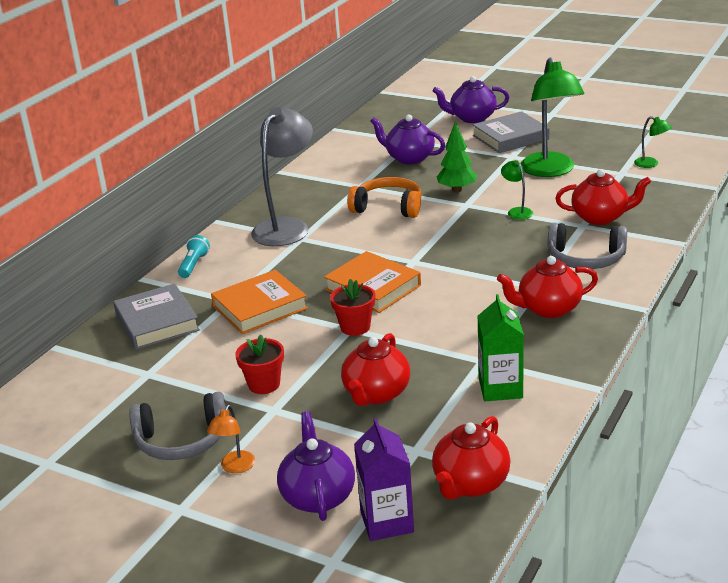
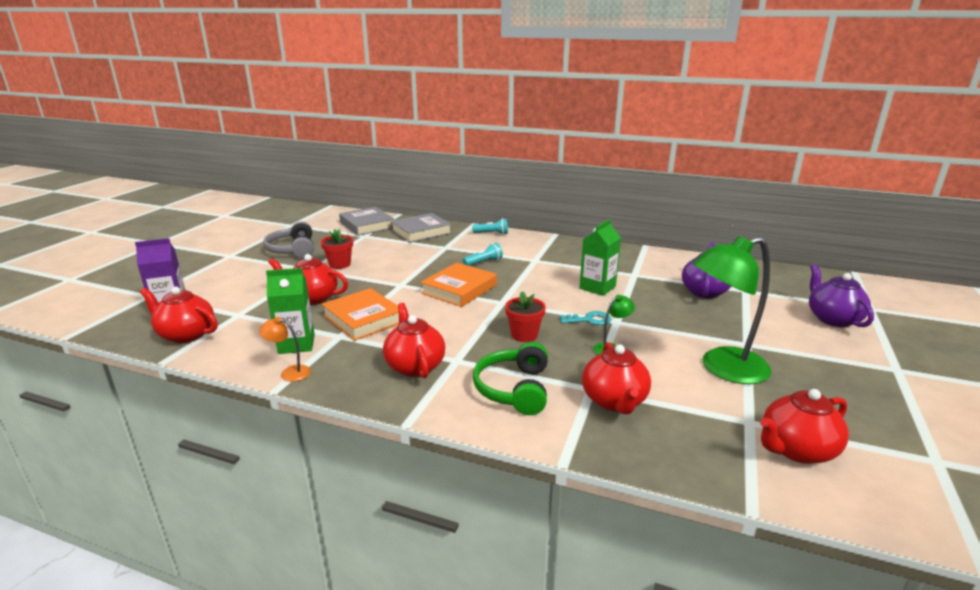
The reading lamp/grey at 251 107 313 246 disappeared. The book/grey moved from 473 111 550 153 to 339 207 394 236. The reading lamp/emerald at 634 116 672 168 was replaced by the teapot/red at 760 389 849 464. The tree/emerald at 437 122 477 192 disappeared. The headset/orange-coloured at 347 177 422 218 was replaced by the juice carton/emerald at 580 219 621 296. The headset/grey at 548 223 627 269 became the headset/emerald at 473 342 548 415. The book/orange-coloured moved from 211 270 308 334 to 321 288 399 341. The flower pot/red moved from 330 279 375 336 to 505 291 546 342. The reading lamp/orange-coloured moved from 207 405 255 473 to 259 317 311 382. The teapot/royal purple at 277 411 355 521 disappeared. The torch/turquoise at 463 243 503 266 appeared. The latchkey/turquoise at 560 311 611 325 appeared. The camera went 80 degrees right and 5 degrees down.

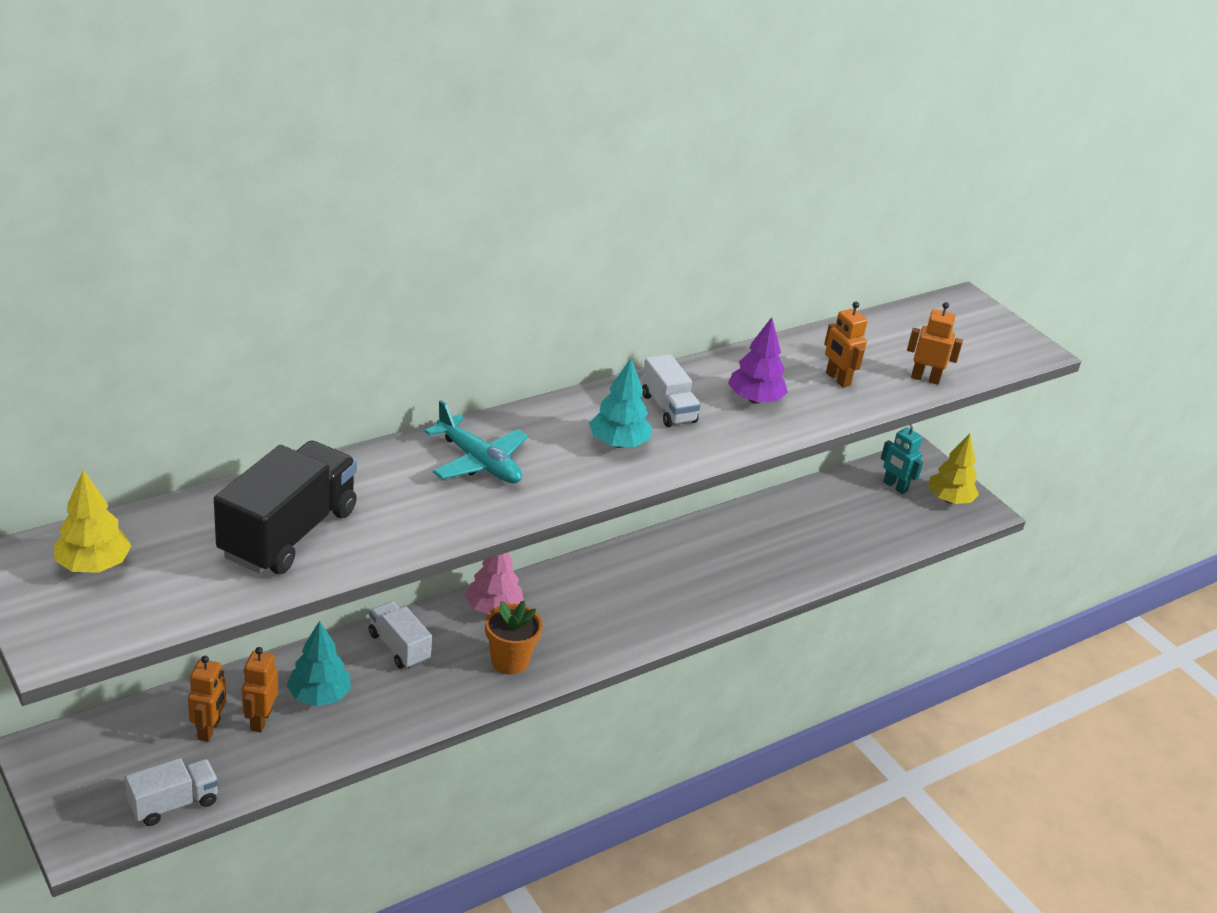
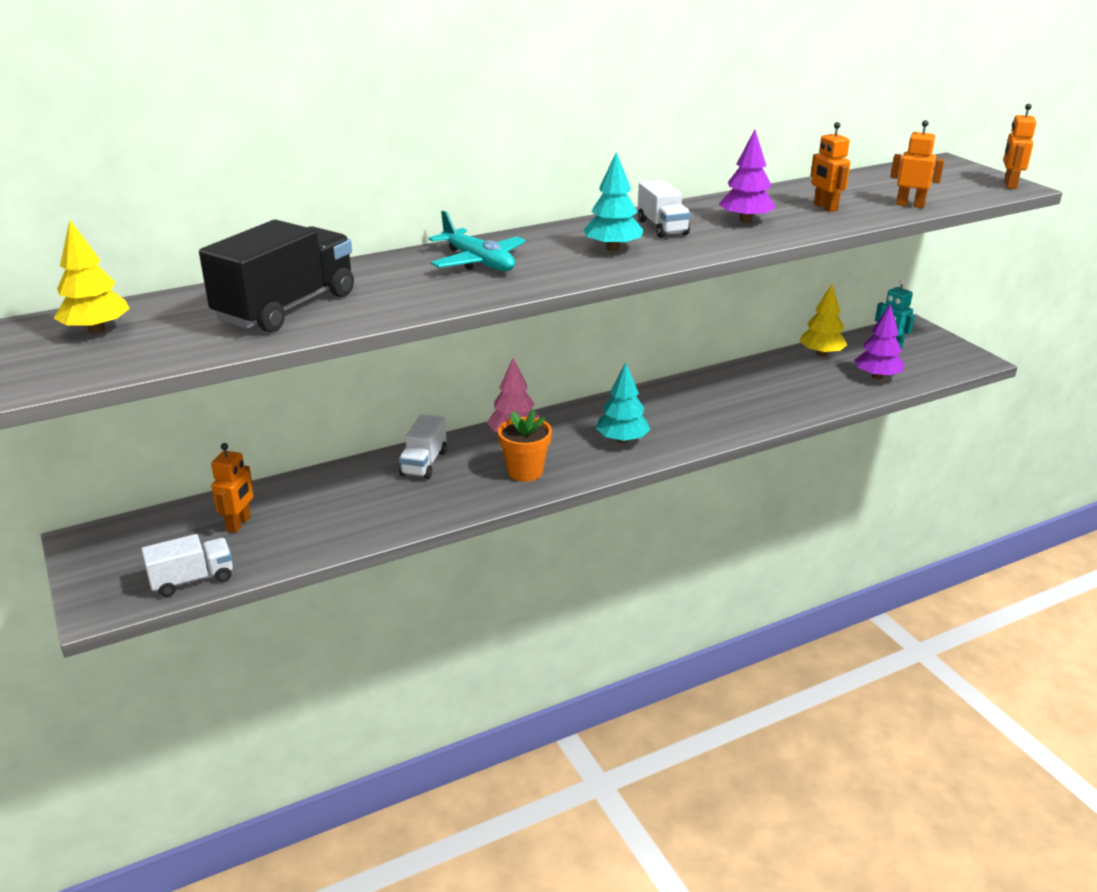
The tree/yellow moved from 928 434 979 504 to 799 284 847 356. The lorry/pure white at 369 601 432 669 turned 135 degrees counterclockwise. The tree/turquoise moved from 287 621 351 706 to 596 362 650 443. The robot/orange-coloured moved from 242 647 278 733 to 1003 104 1036 189. The tree/royal purple at 854 304 904 379 appeared. The camera went 10 degrees right and 5 degrees down.

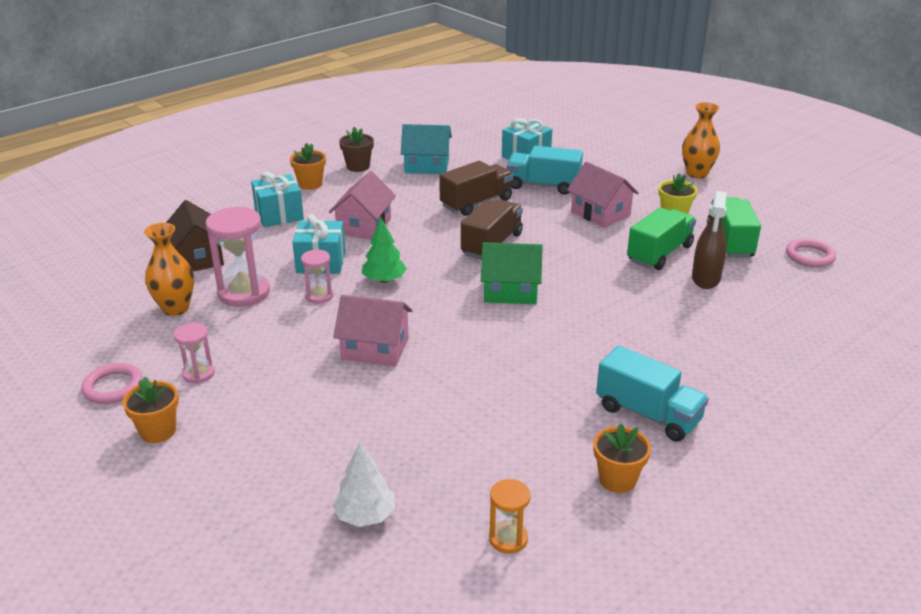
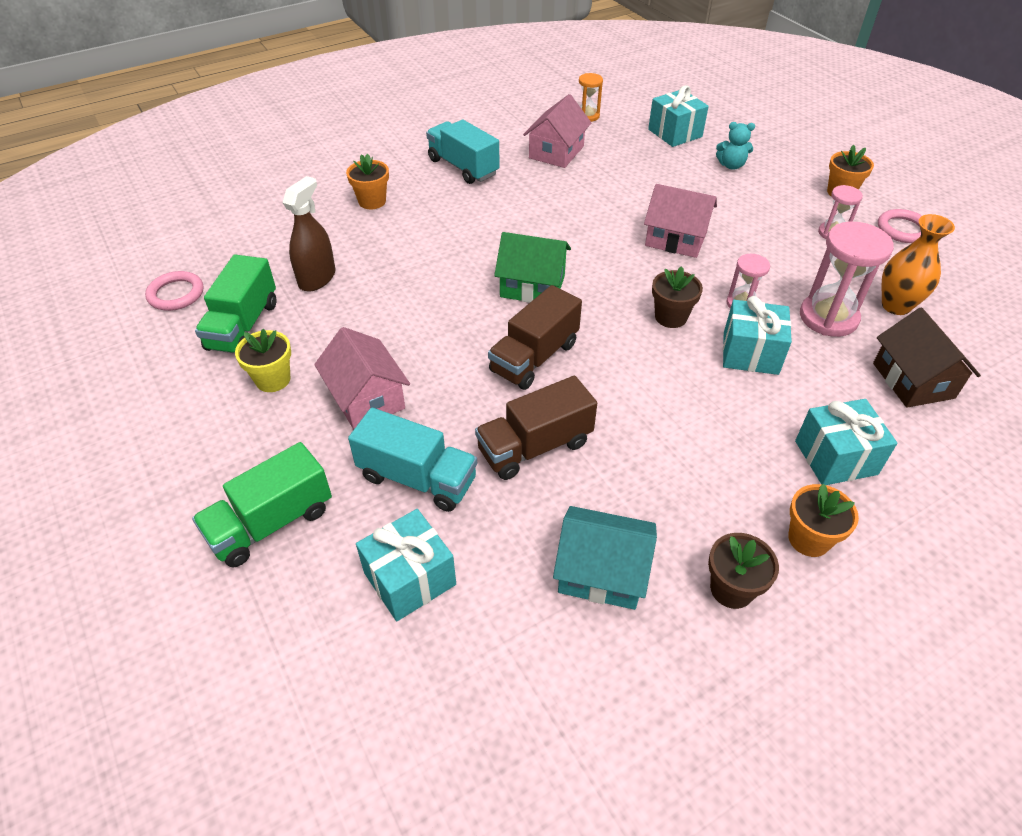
The vase/orange-coloured at 682 102 720 178 disappeared. The toy house/rosy moved from 329 171 396 240 to 523 94 591 168. The lorry/emerald moved from 627 208 696 270 to 192 442 332 568. The tree/emerald at 362 218 407 283 was replaced by the flower pot/dark brown at 652 266 703 328. The flower pot/orange-coloured moved from 593 423 651 493 to 346 154 389 209. The tree/pure white at 333 442 395 527 was replaced by the gift/turquoise at 648 85 709 147. The teddy bear/turquoise at 716 122 755 170 appeared. The camera went 170 degrees left and 15 degrees up.

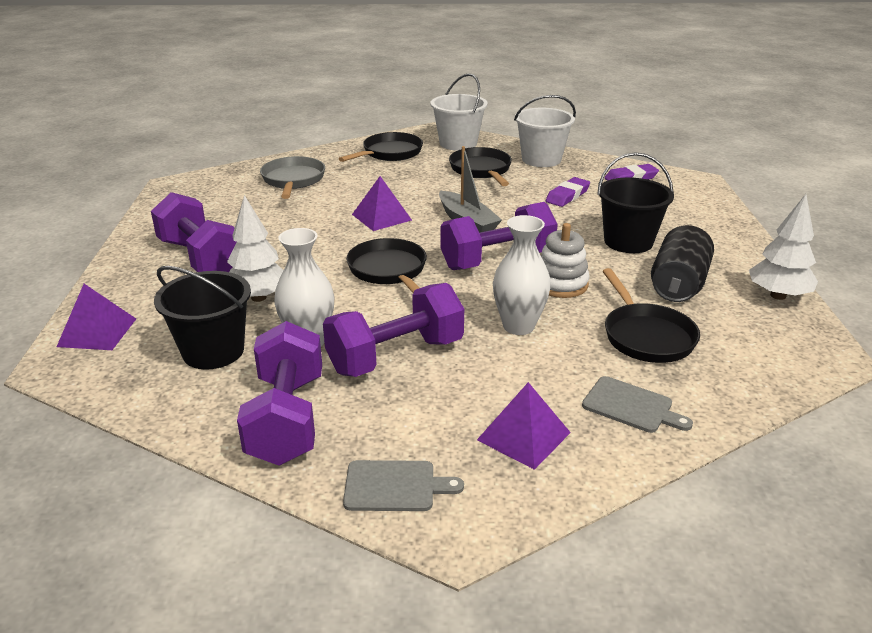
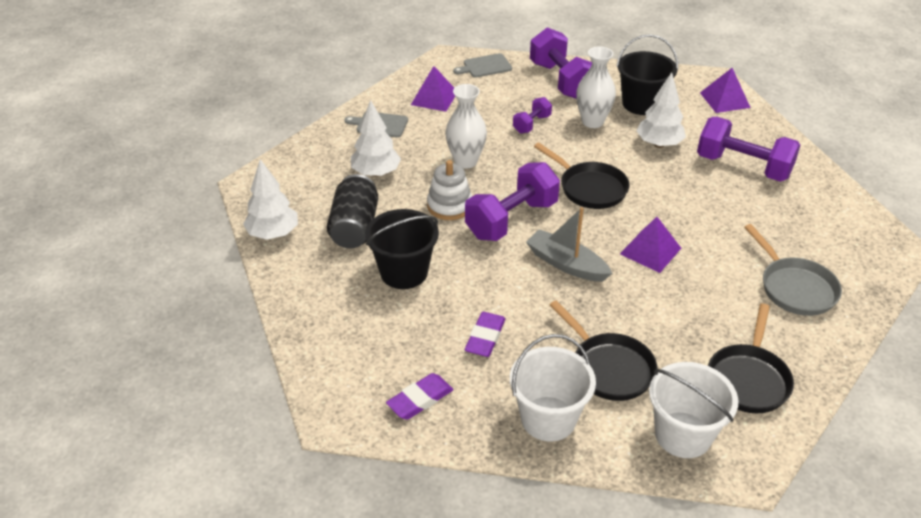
The skillet/ebony at 602 268 700 363 was replaced by the tree/pure white at 351 100 401 177. The dumbbell/royal purple at 323 283 464 377 changed to 0.51 times the size. The camera went 160 degrees right and 10 degrees up.

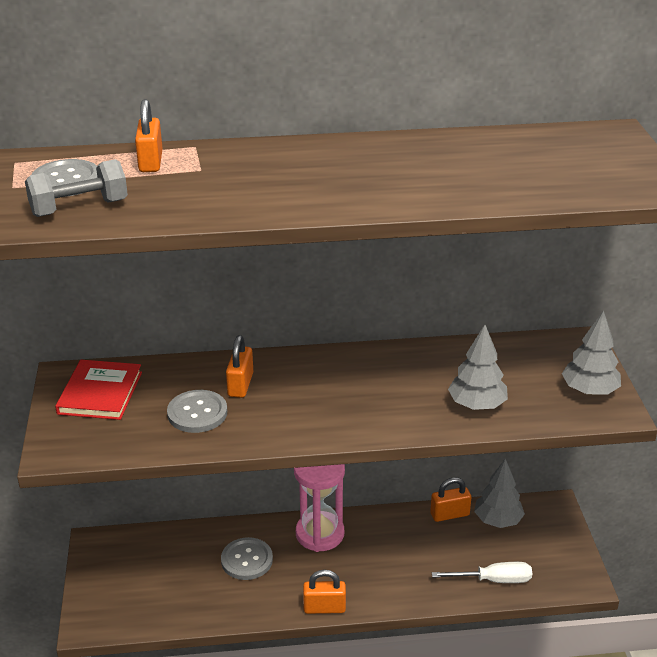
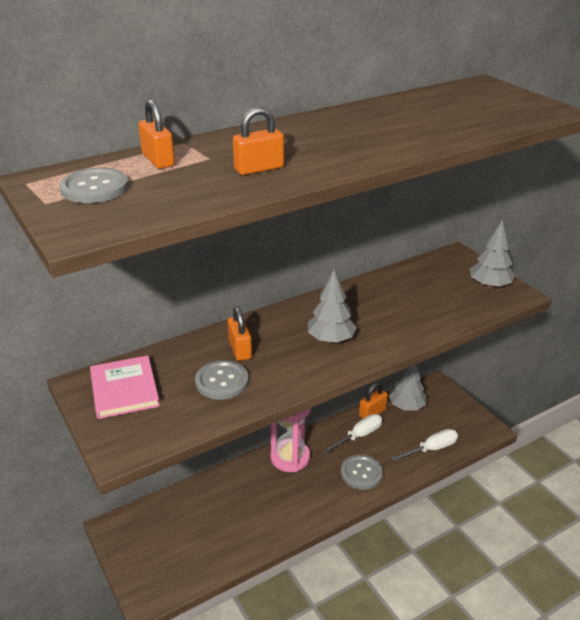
The dumbbell/grey at 25 159 128 217 disappeared. The tree/grey moved from 448 325 508 410 to 308 270 357 343. The book/red at 55 360 142 420 became the book/rosy at 90 355 160 419. The shirt button/grey moved from 221 537 273 580 to 341 455 383 490. The lock/orange-coloured moved from 303 570 346 614 to 233 107 284 175. The flat screwdriver/pure white at 323 414 382 454 appeared. The camera went 25 degrees left and 0 degrees up.

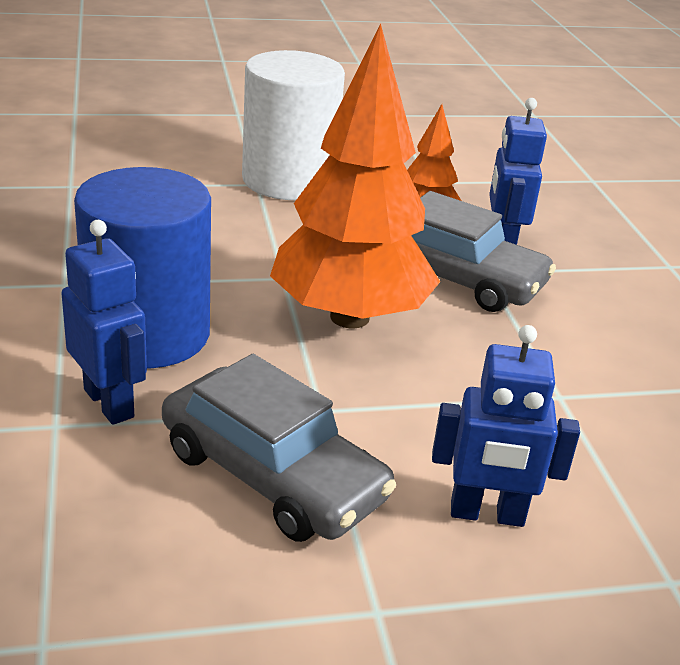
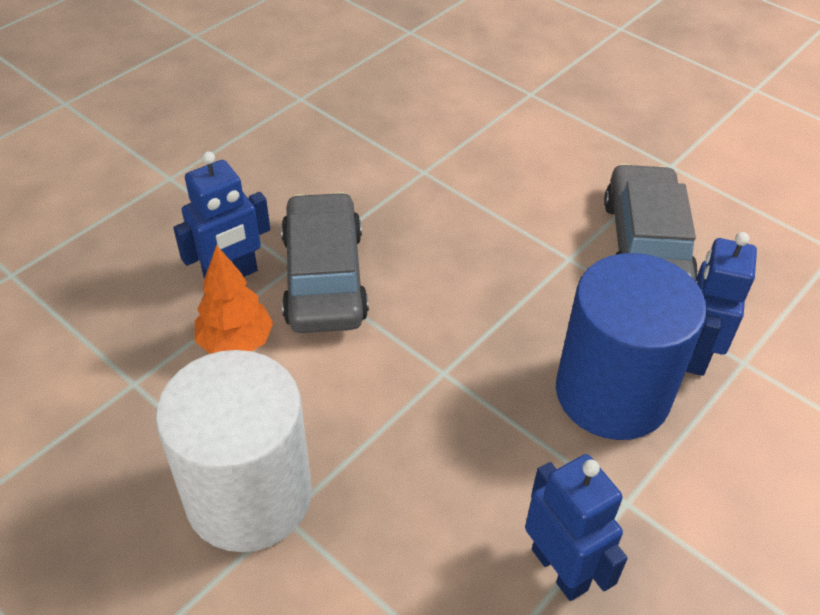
The tree/orange-coloured at 270 23 440 328 disappeared. The robot/blue moved from 432 325 580 527 to 525 454 628 601. The camera went 125 degrees left and 15 degrees up.

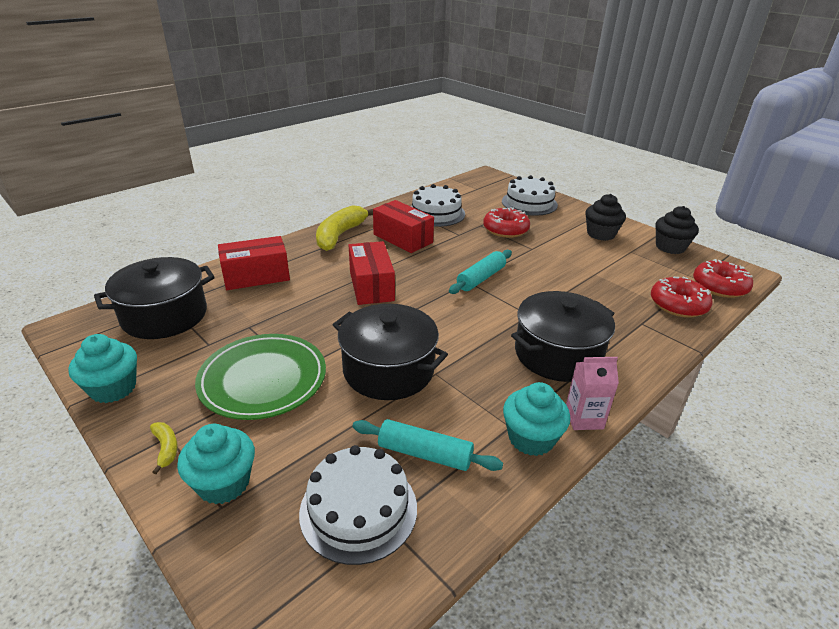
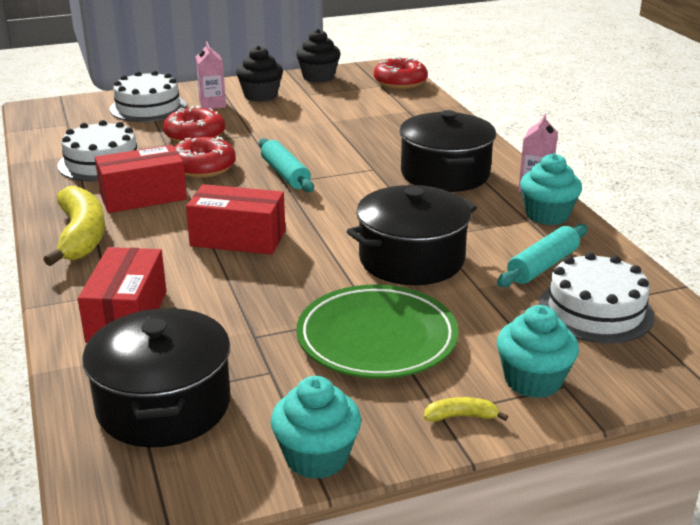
The banana/yellow at 316 205 373 251 turned 150 degrees counterclockwise. The donut/red moved from 651 277 713 318 to 175 136 236 178. The juice carton/rosy at 196 41 226 109 appeared. The camera went 65 degrees left and 5 degrees down.

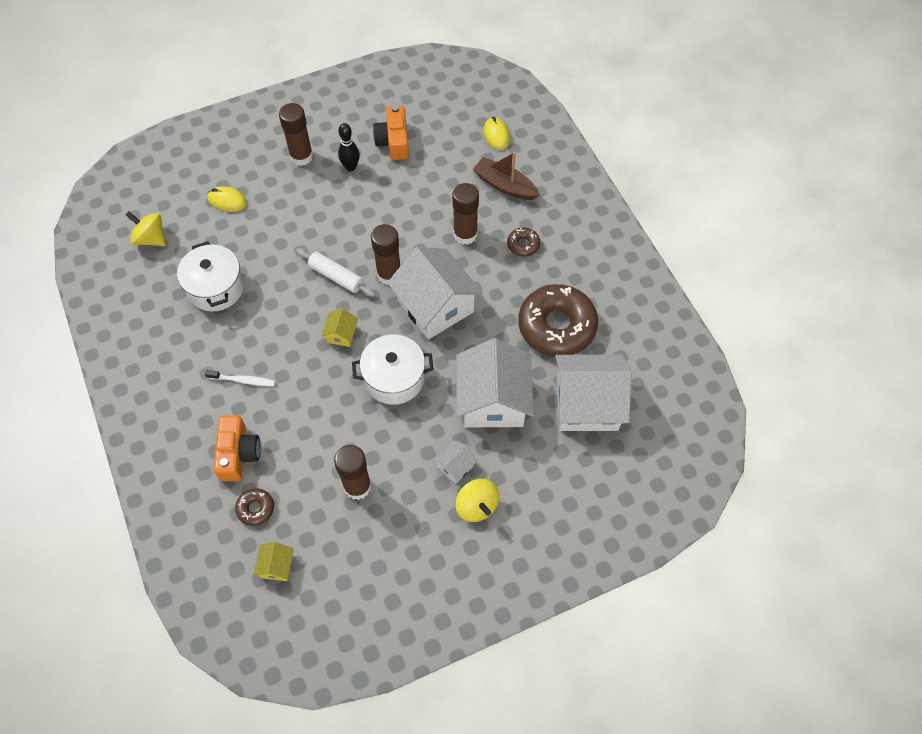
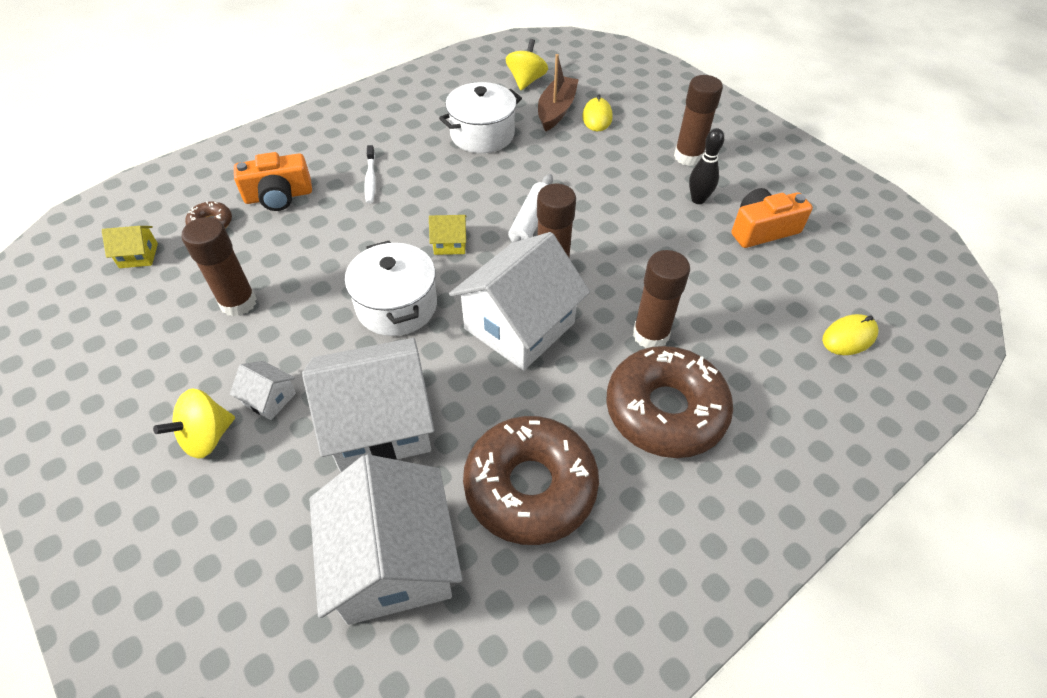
The toy boat/dark brown moved from 473 152 540 200 to 538 54 579 132. The donut/dark brown at 507 227 540 257 changed to 2.27 times the size. The camera went 75 degrees right and 10 degrees down.

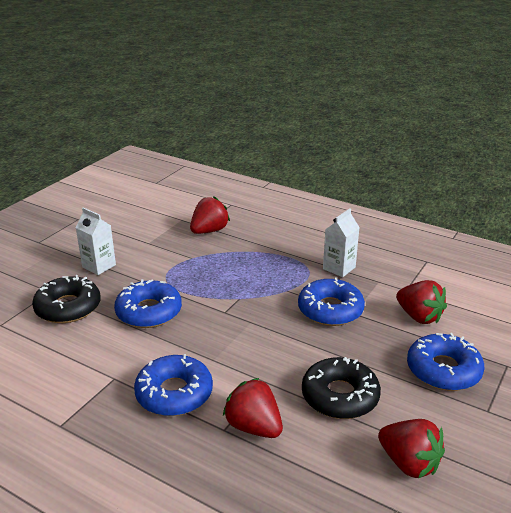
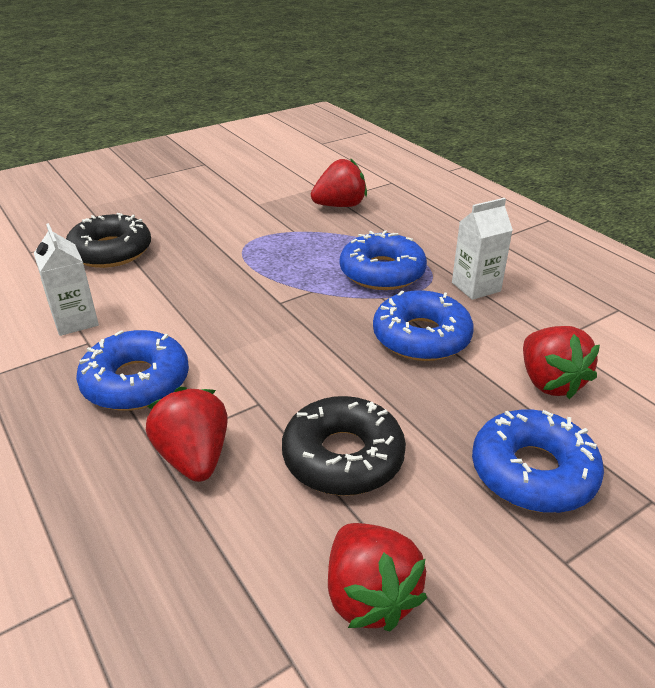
The juice carton/pure white moved from 76 207 116 275 to 34 223 99 336. The donut/blue moved from 114 279 182 328 to 340 230 427 290. The camera went 25 degrees right and 5 degrees up.

